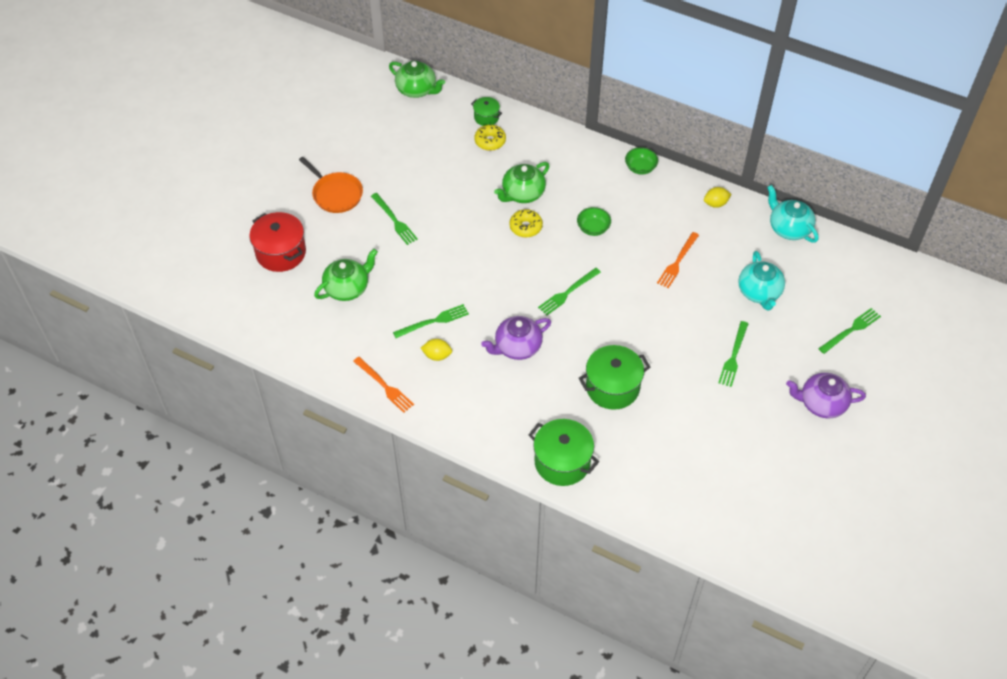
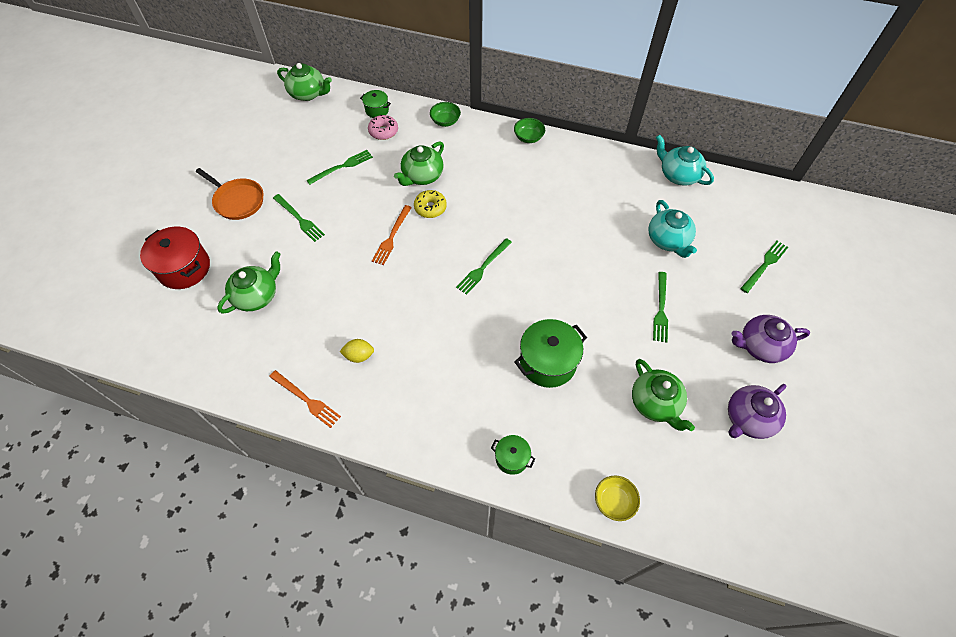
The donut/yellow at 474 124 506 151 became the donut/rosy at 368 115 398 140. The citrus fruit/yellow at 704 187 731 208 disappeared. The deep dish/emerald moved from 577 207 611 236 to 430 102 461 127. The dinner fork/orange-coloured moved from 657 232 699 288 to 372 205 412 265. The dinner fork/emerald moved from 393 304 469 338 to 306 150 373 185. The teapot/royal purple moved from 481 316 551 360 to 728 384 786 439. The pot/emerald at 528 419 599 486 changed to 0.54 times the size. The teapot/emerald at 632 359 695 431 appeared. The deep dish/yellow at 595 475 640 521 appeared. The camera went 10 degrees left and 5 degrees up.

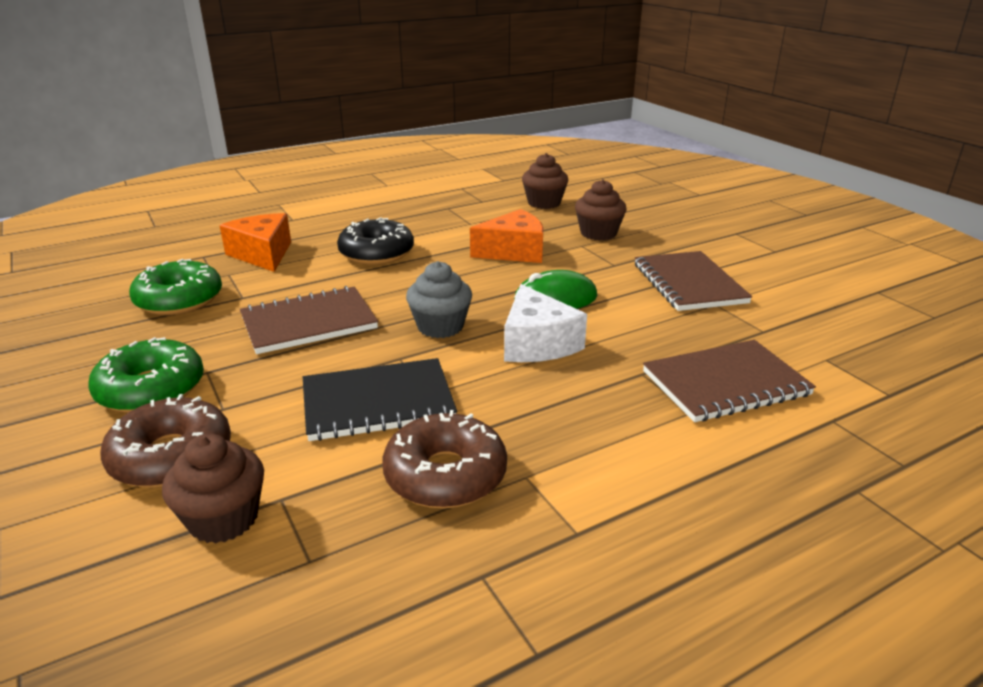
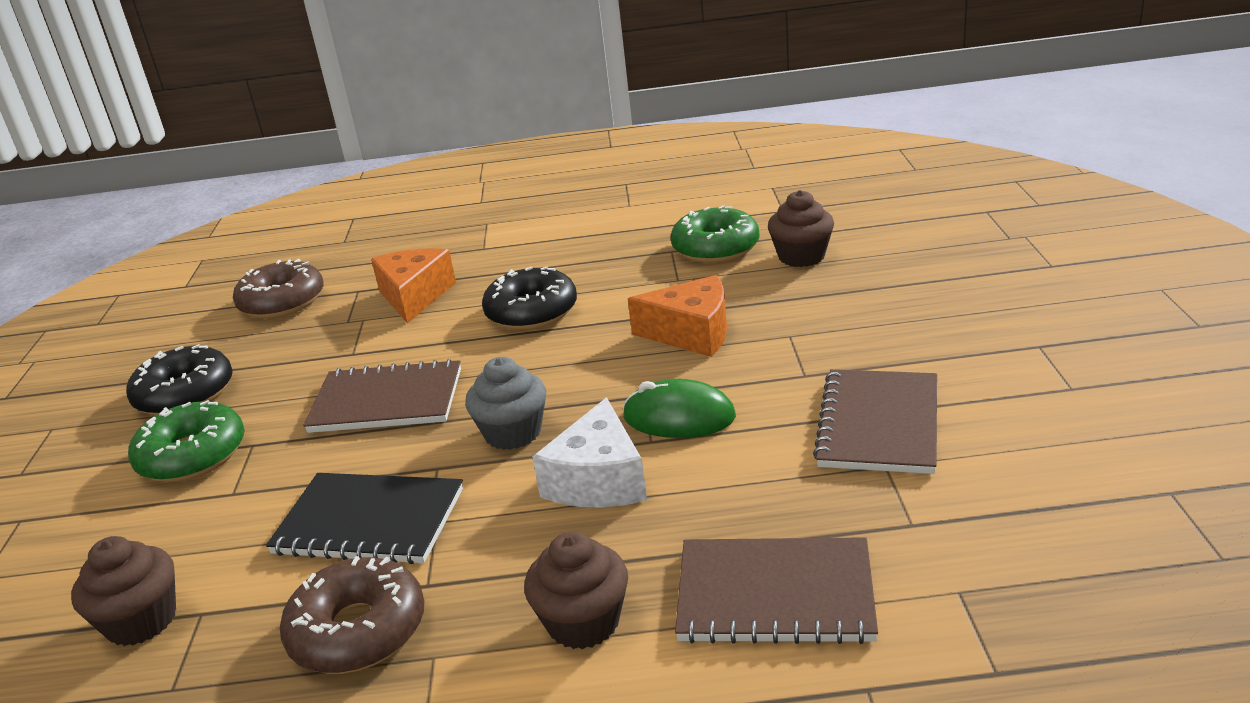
The cupcake/dark brown moved from 575 179 627 241 to 524 532 628 649. The donut/emerald moved from 129 259 222 315 to 671 206 760 263. The donut/dark brown moved from 100 394 231 488 to 233 259 324 319. The donut/ebony at 126 344 233 416 appeared. The camera went 30 degrees right and 0 degrees up.

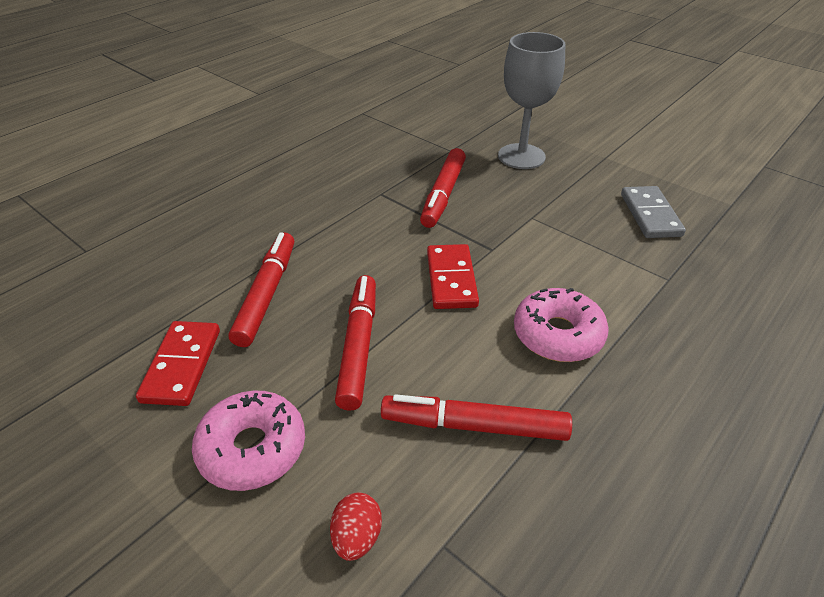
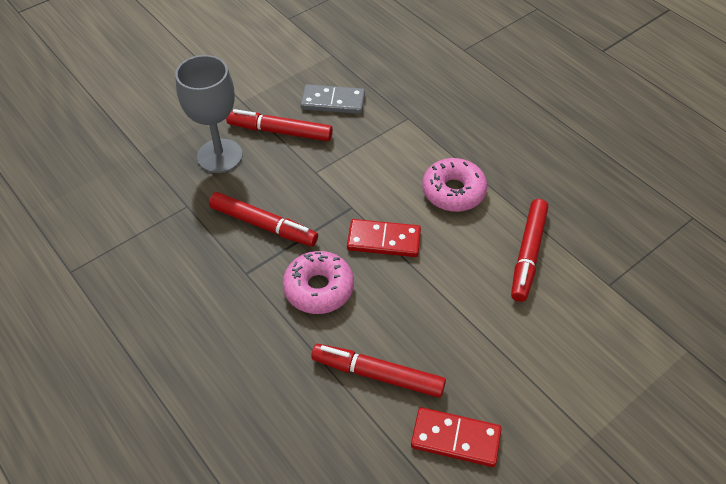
The marker/red moved from 335 275 376 411 to 226 109 333 141. The donut/rosy moved from 192 391 305 491 to 283 251 354 314. The toy egg/red at 330 492 382 561 disappeared. The camera went 80 degrees left and 10 degrees up.

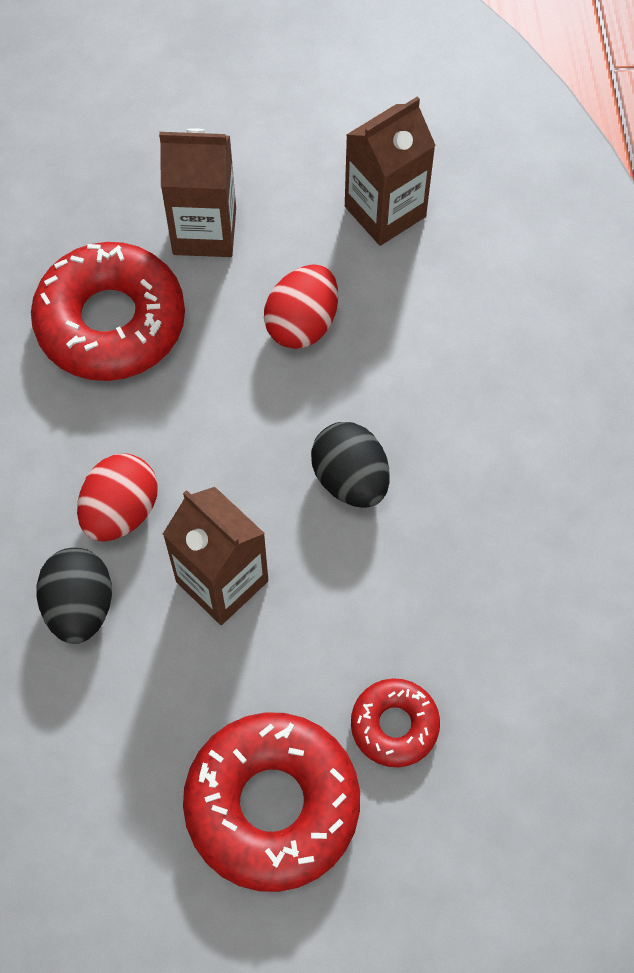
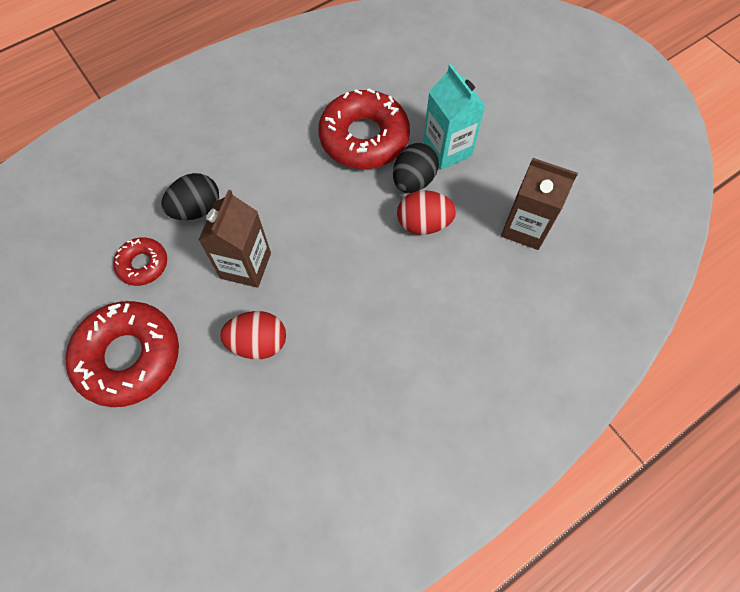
The juice carton/dark brown at 159 128 236 257 became the juice carton/turquoise at 423 64 485 170. The toy egg/ebony moved from 311 422 390 508 to 393 143 439 193. The toy egg/red moved from 77 454 158 541 to 220 311 286 359. The donut/red moved from 351 678 440 767 to 113 237 167 286. The camera went 60 degrees right and 0 degrees up.

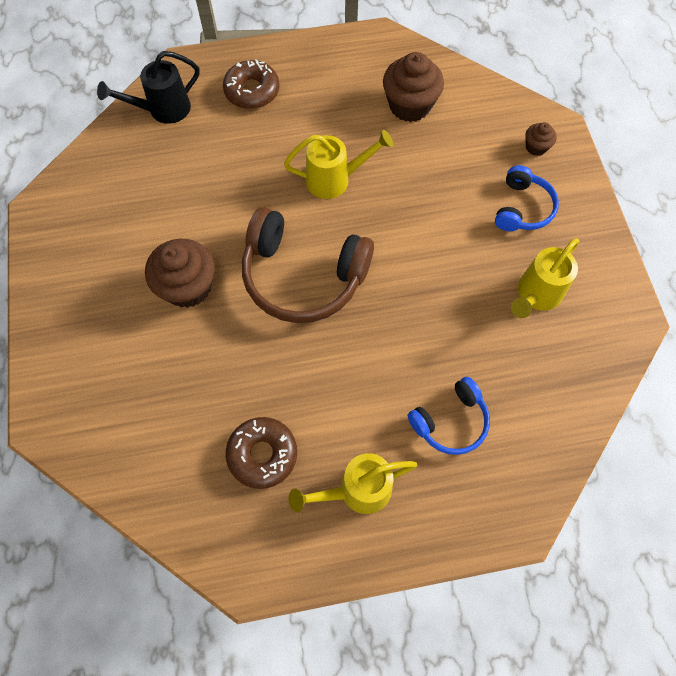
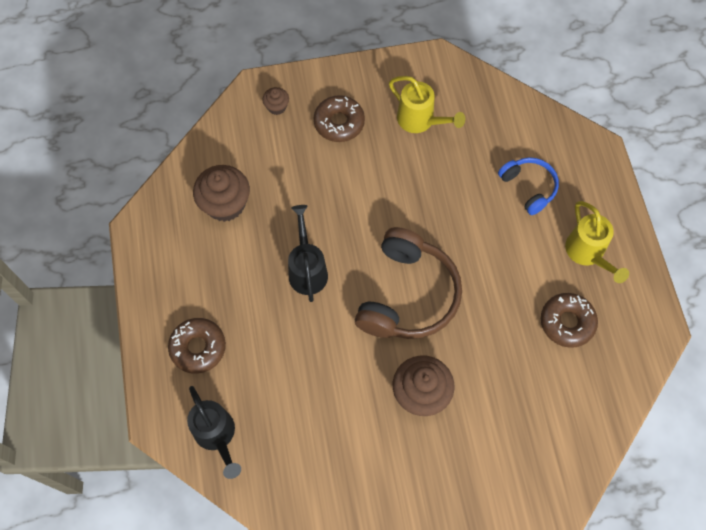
The watering can/yellow at 284 130 393 199 became the watering can/ebony at 288 205 328 302. The headset/blue at 495 165 559 231 was replaced by the donut/dark brown at 314 95 365 142. The camera went 90 degrees left and 0 degrees up.

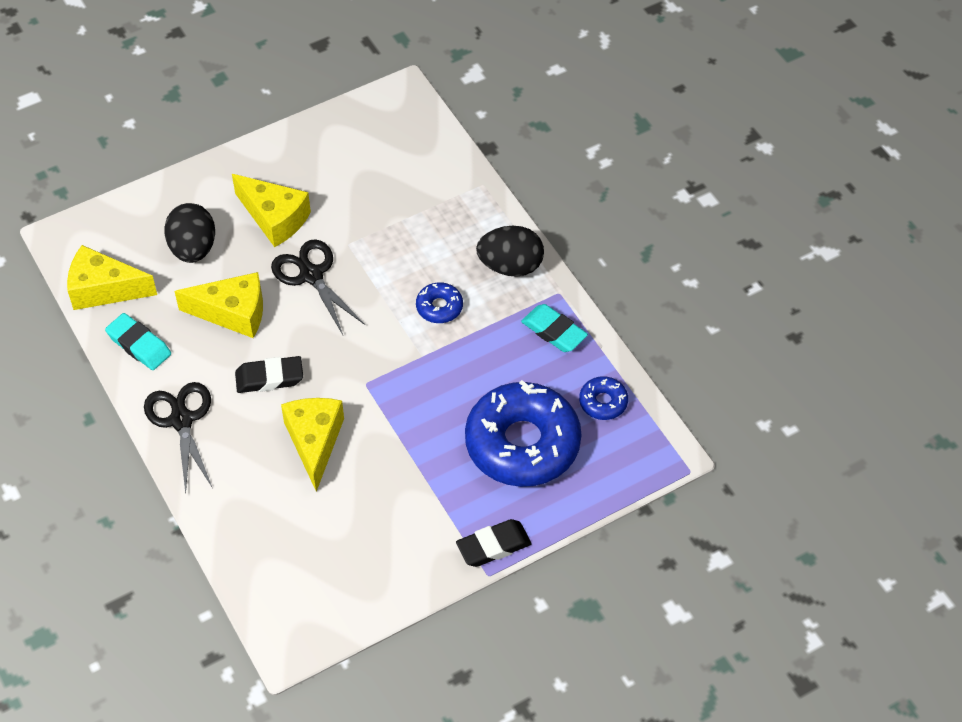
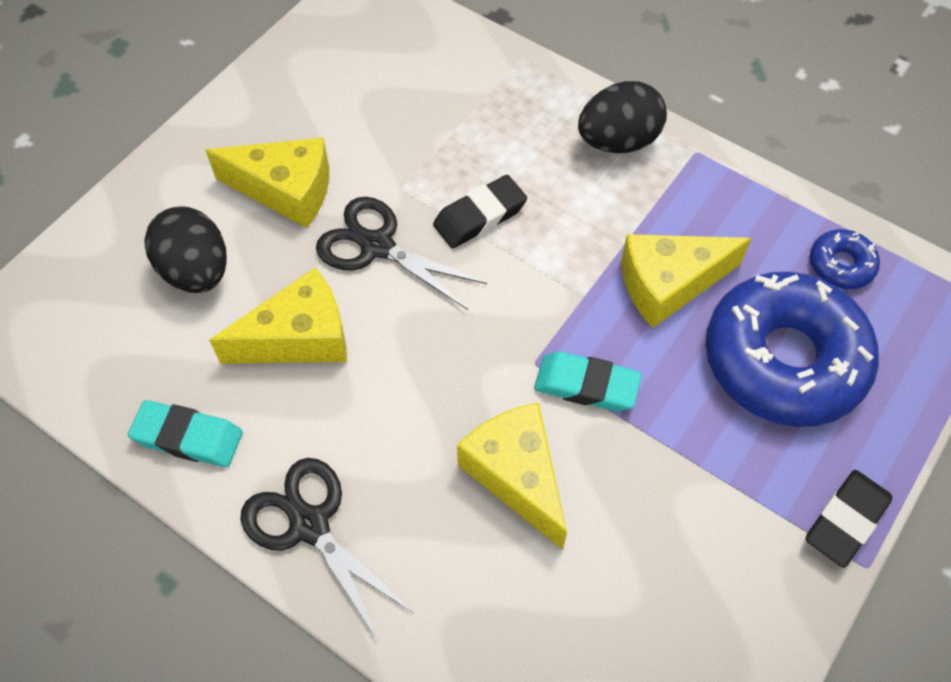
The cheese/yellow moved from 67 245 157 310 to 621 234 752 328. The donut/blue at 416 282 463 323 disappeared. The gum eraser/turquoise moved from 521 304 588 352 to 534 351 642 411. The gum eraser/ebony moved from 235 356 303 393 to 433 175 527 248. The camera went 25 degrees left and 5 degrees up.

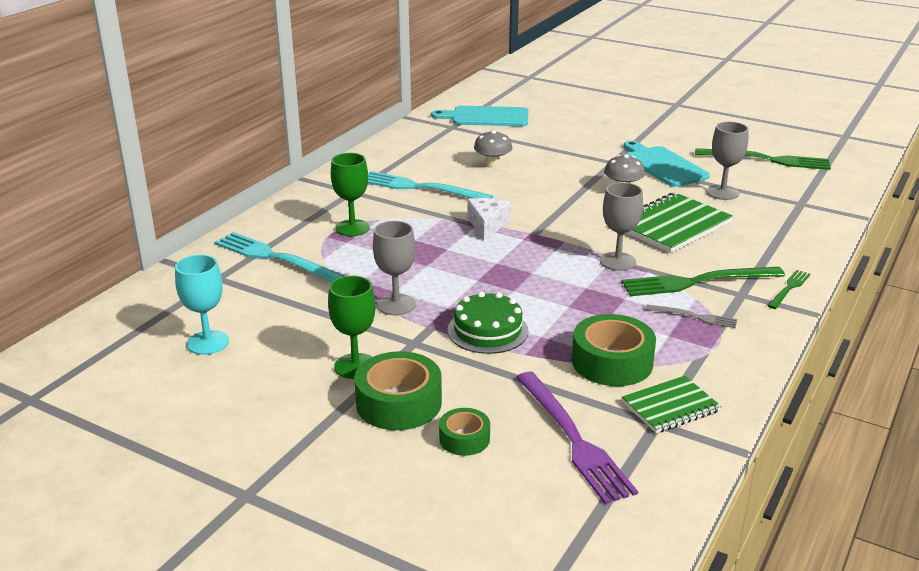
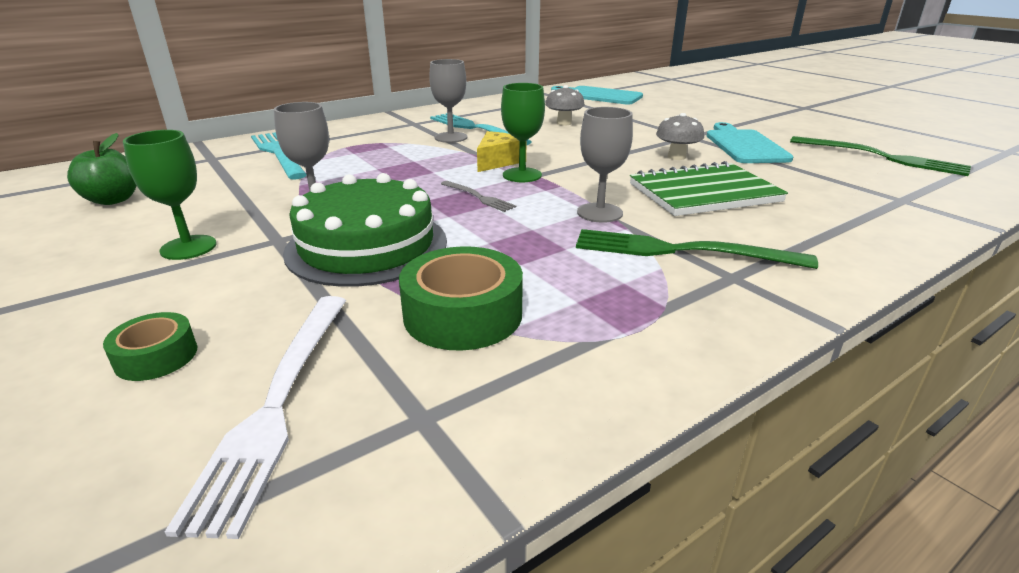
The chalice/grey moved from 707 122 748 200 to 429 59 468 143. The chalice/emerald moved from 331 153 370 236 to 501 83 545 182. The cheese/pure white at 468 198 511 241 became the cheese/yellow at 477 131 520 172. The chalice/turquoise at 175 255 229 355 was replaced by the apple fruit/emerald at 67 133 136 205. The dinner fork/emerald at 768 270 810 309 disappeared. The cake/emerald at 448 291 529 354 changed to 1.56 times the size. The dinner fork/grey moved from 645 305 737 328 to 441 181 516 212. The tape/emerald at 354 351 442 430 disappeared. The dinner fork/royal purple at 516 372 638 504 became the dinner fork/pure white at 165 296 346 539. The exercise book/emerald at 622 376 721 433 disappeared. The camera went 25 degrees right and 0 degrees up.

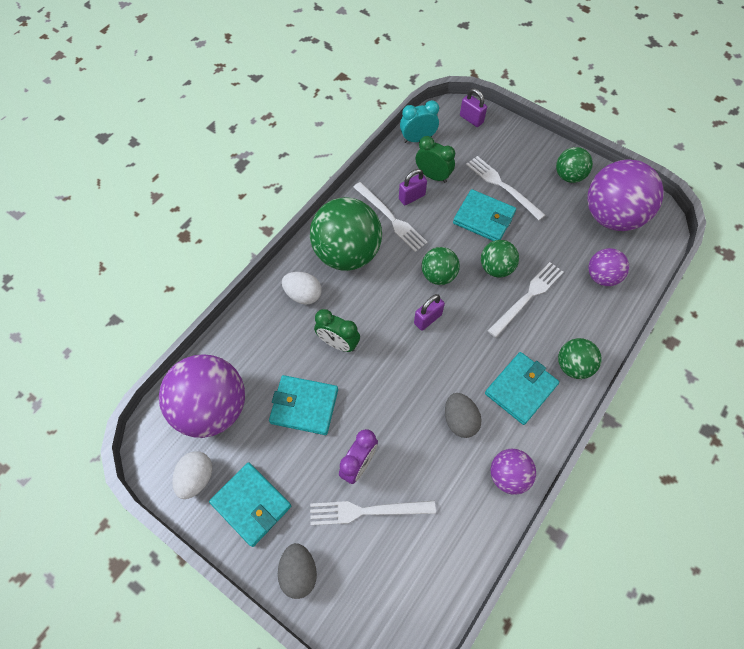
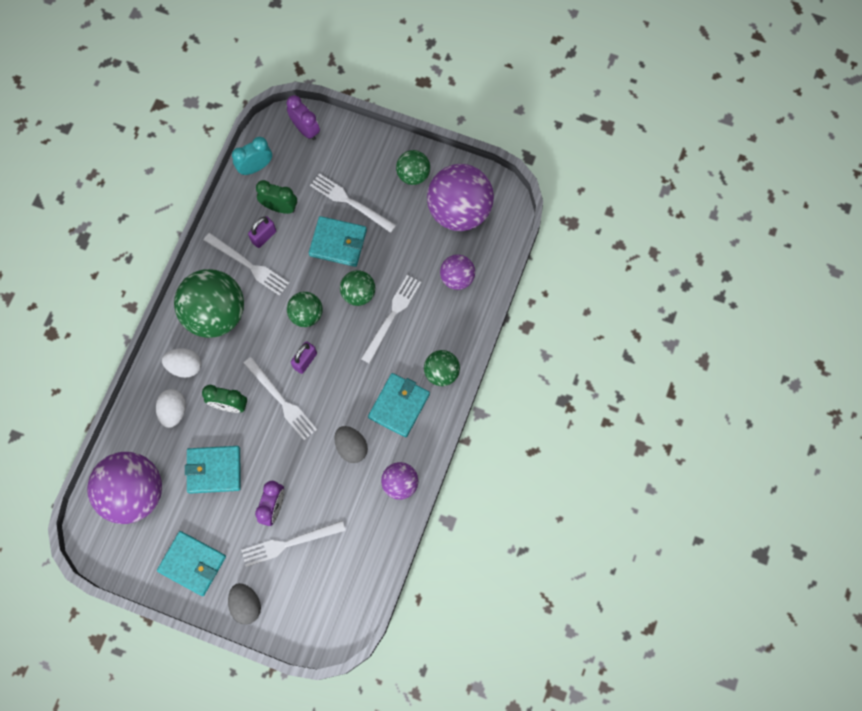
The lock/royal purple at 460 88 487 127 was replaced by the alarm clock/royal purple at 287 95 320 140. The toy egg/pure white moved from 172 451 212 499 to 156 389 186 428. The dinner fork/pure white at 244 357 317 440 appeared. The camera went 15 degrees left and 10 degrees up.

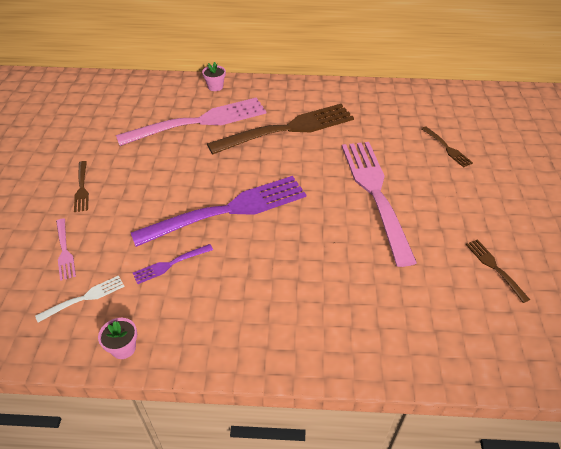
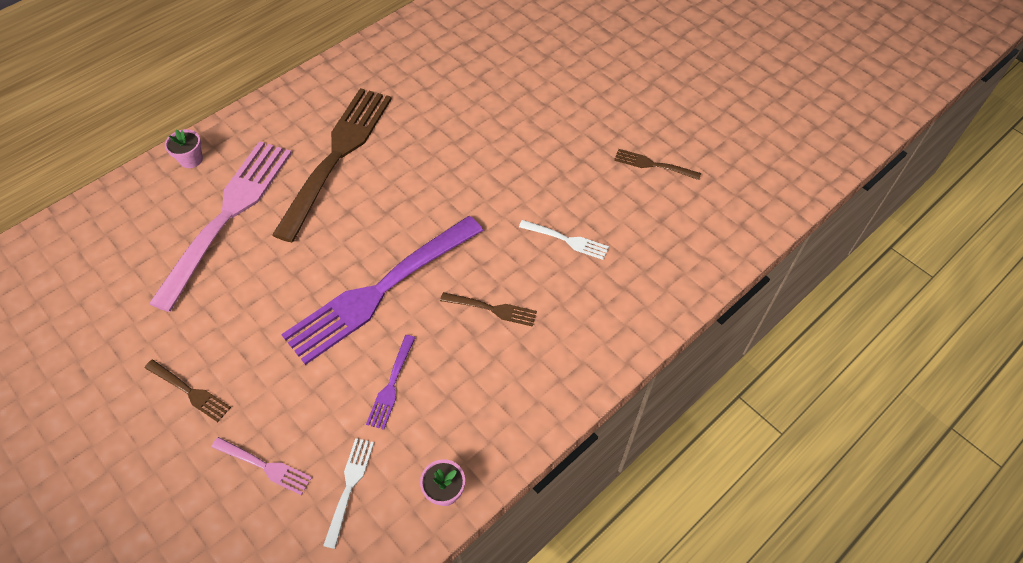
The dinner fork/dark brown moved from 421 126 473 168 to 440 292 537 327. The dinner fork/rosy at 342 142 417 267 disappeared. The dinner fork/royal purple at 131 176 306 247 turned 150 degrees counterclockwise. The dinner fork/pure white at 519 220 609 260 appeared. The camera went 45 degrees left and 10 degrees up.

